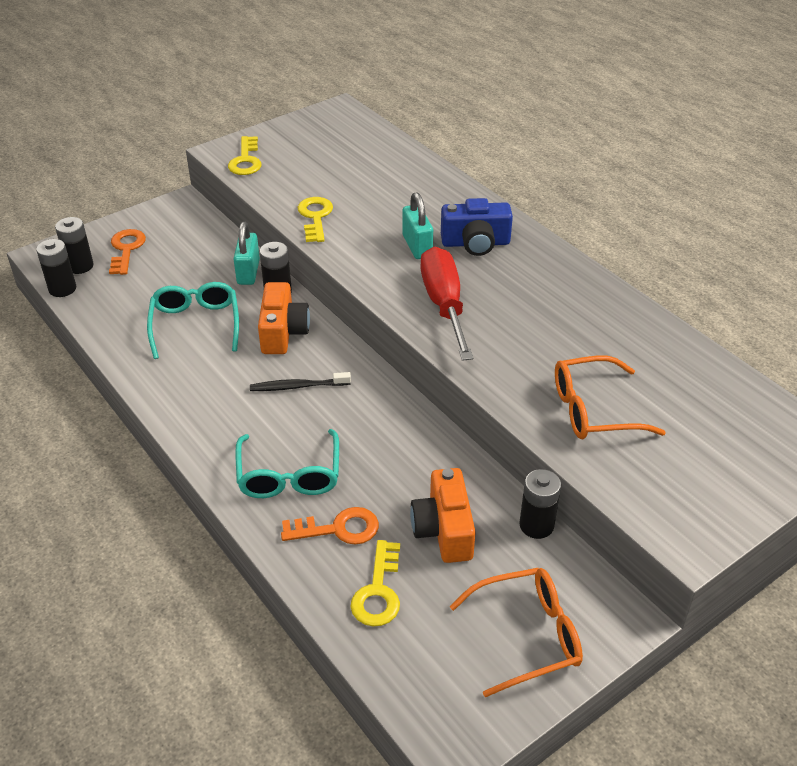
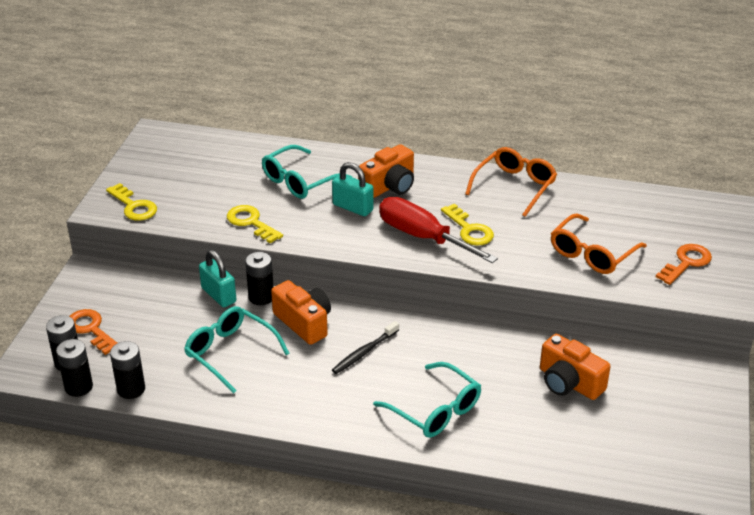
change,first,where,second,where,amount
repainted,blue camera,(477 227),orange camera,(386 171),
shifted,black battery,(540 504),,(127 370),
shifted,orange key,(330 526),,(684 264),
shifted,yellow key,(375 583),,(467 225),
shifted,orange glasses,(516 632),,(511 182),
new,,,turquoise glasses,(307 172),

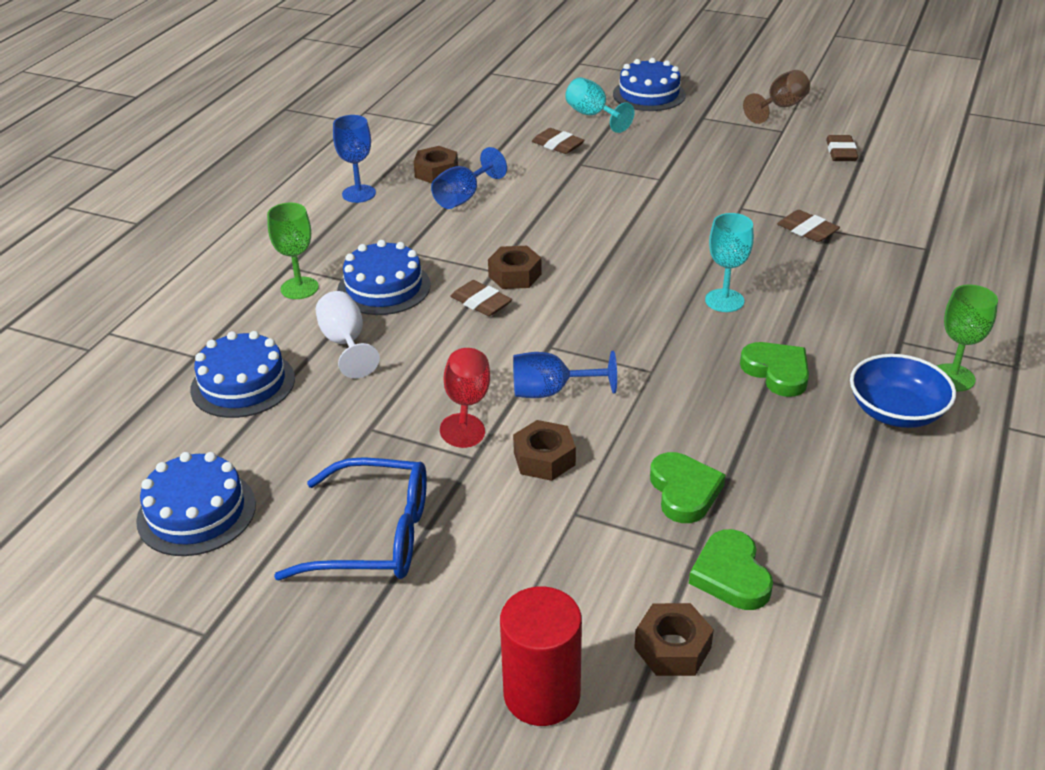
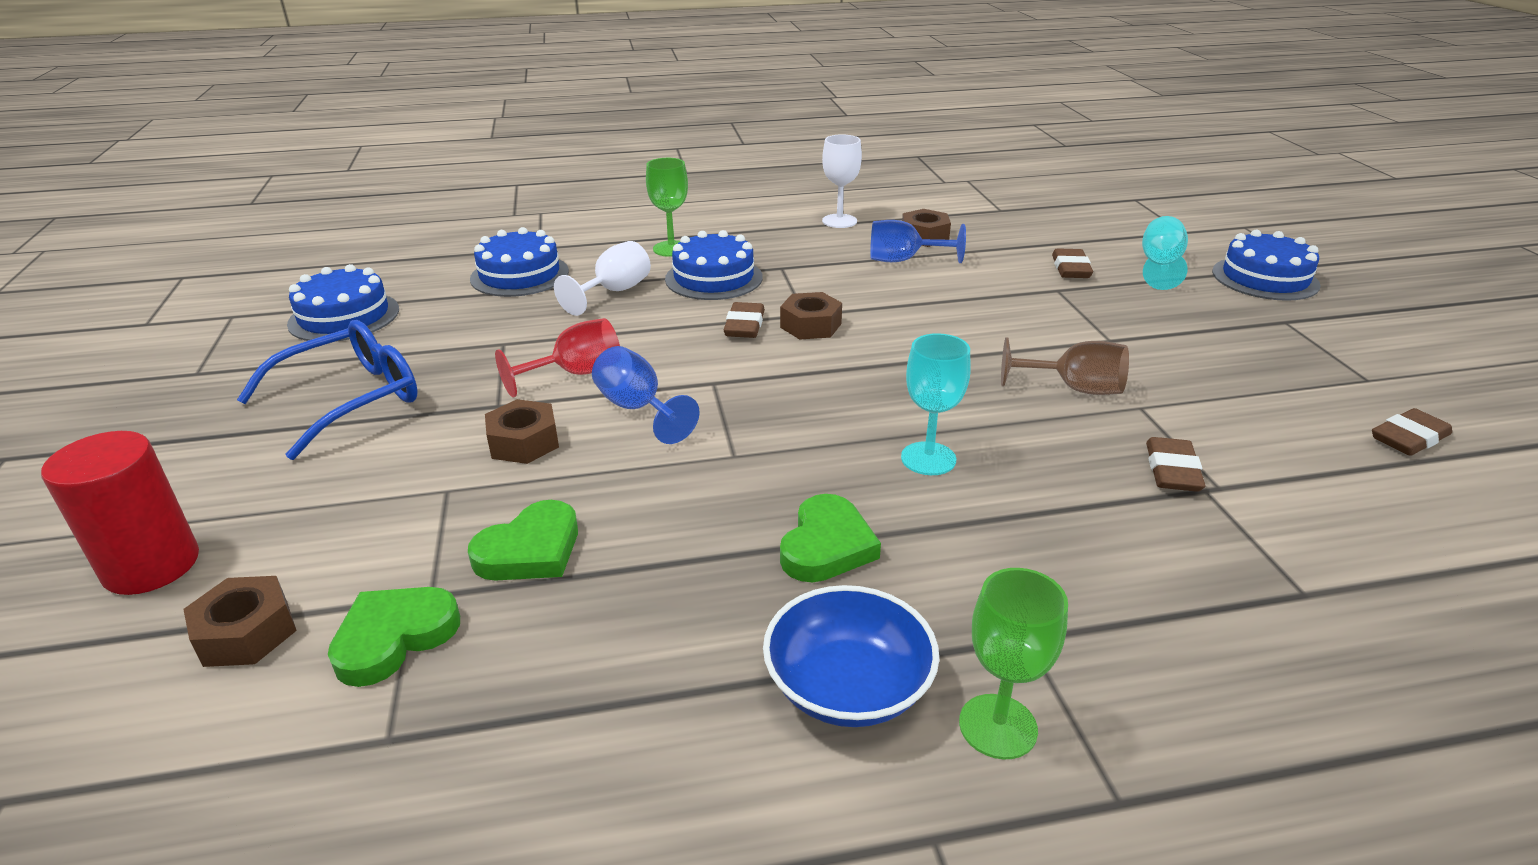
change,first,where,second,where,amount
shifted,brown goblet,(776 97),,(1065 366),
repainted,blue goblet,(354 159),white goblet,(842 181),
rotated,blue glasses,(350 518),,(327 390),105 degrees counterclockwise

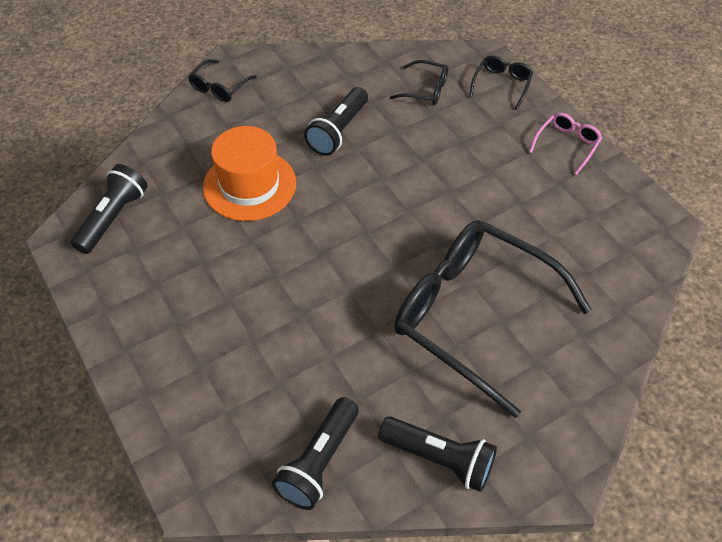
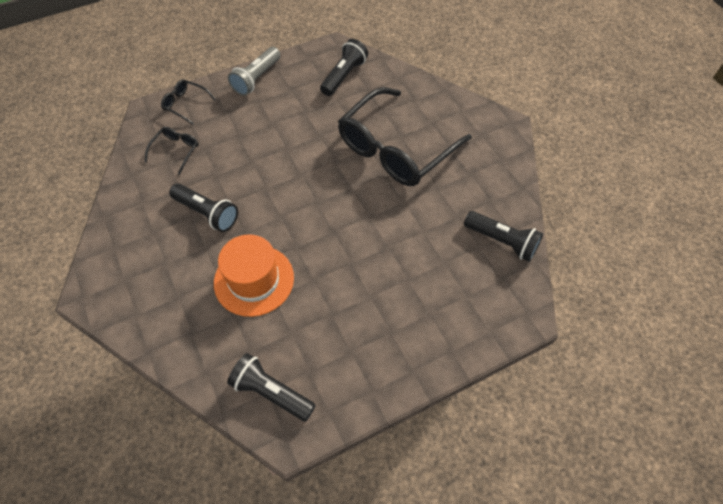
change,first,where,second,where,amount
gone,black glasses,(222 80),,,
swapped,pink glasses,(565 144),grey flashlight,(254 71),
shifted,black flashlight,(437 454),,(344 67),

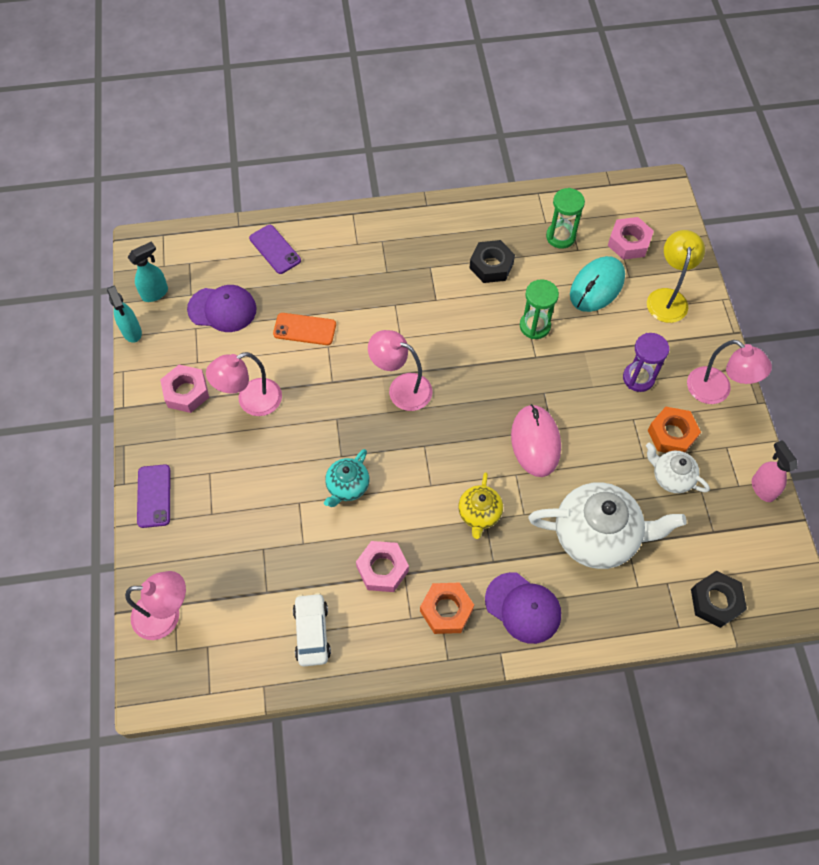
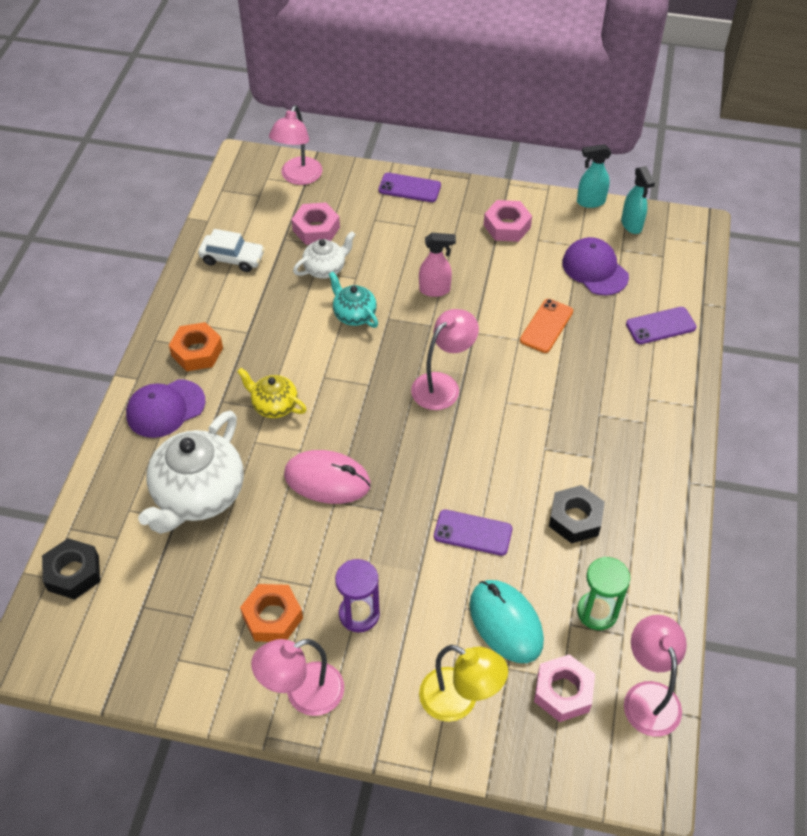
change,first,where,second,where,amount
swapped,green hourglass,(539 309),purple phone,(473 532),
rotated,purple cap,(222 308),,(595 266),120 degrees clockwise
shifted,pink lamp,(244 384),,(655 676),
shifted,pink spray bottle,(775 471),,(437 265),
shifted,white teapot,(678 467),,(324 255),
shifted,pink nut,(382 566),,(315 223),

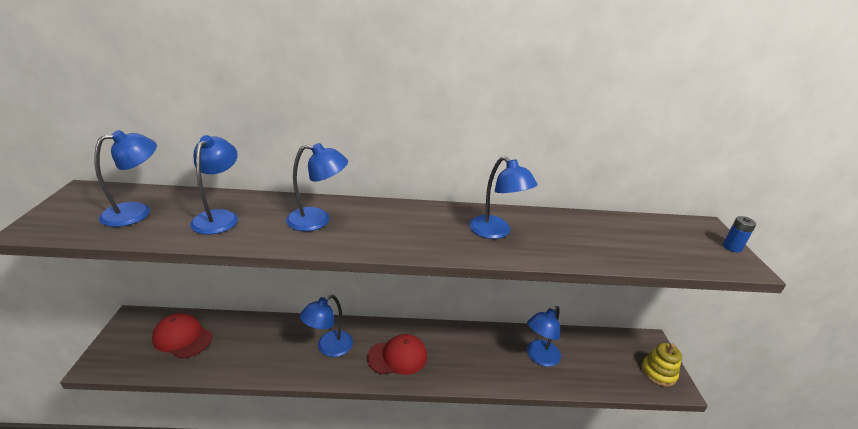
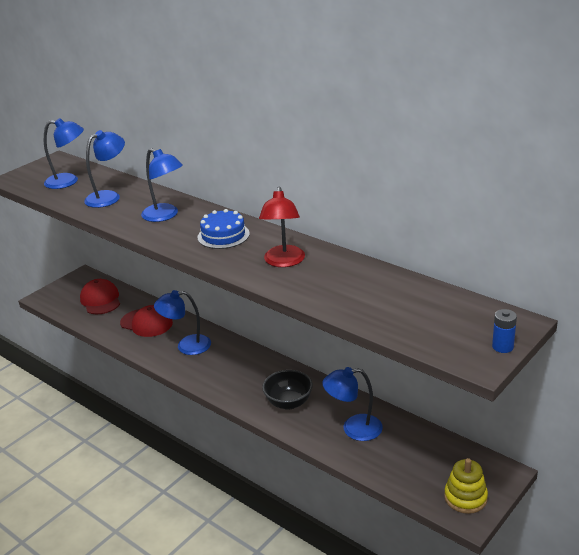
change,first,where,second,where,amount
repainted,blue lamp,(503 197),red lamp,(282 227),
shifted,red cap,(397 354),,(146 321),
new,,,blue cake,(223 229),
new,,,black bowl,(287 390),

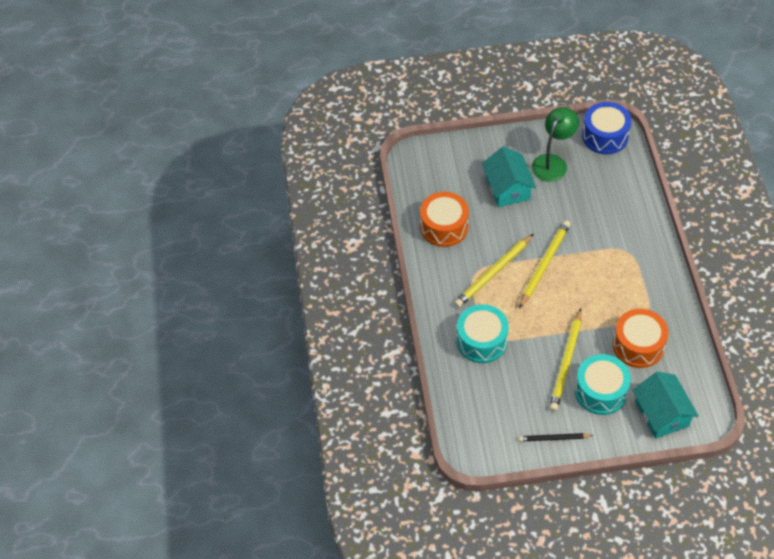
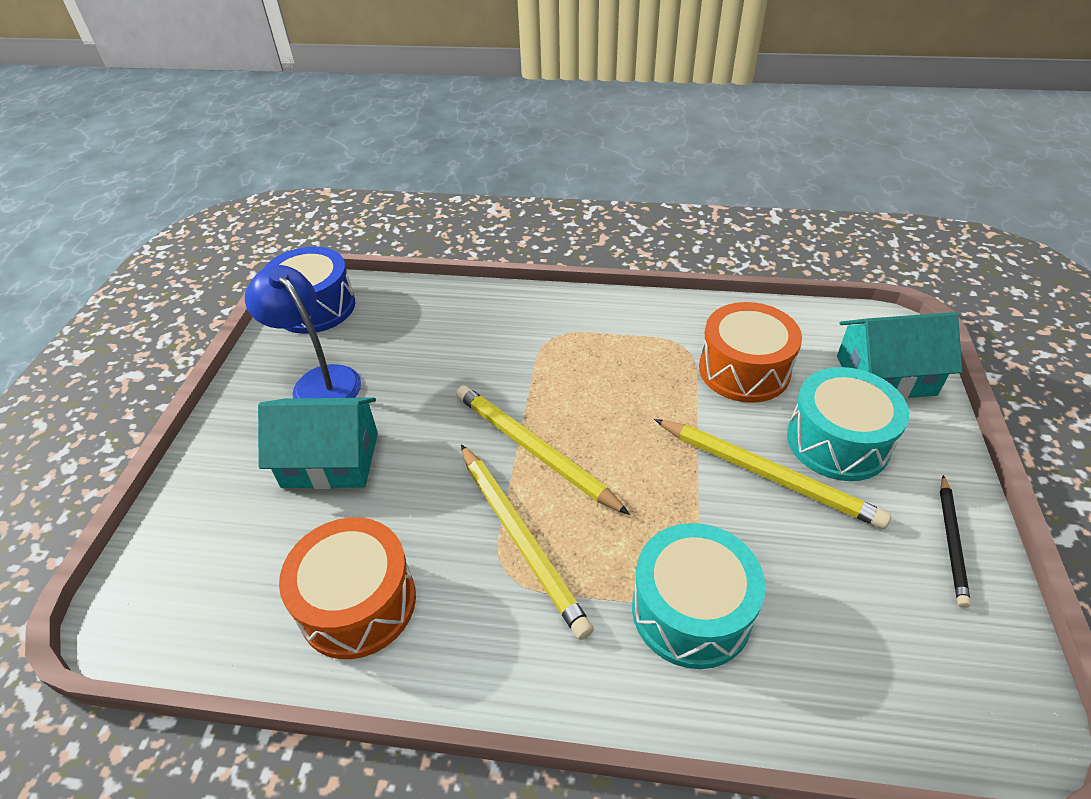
change,first,where,second,where,amount
repainted,green lamp,(555 144),blue lamp,(303 331),

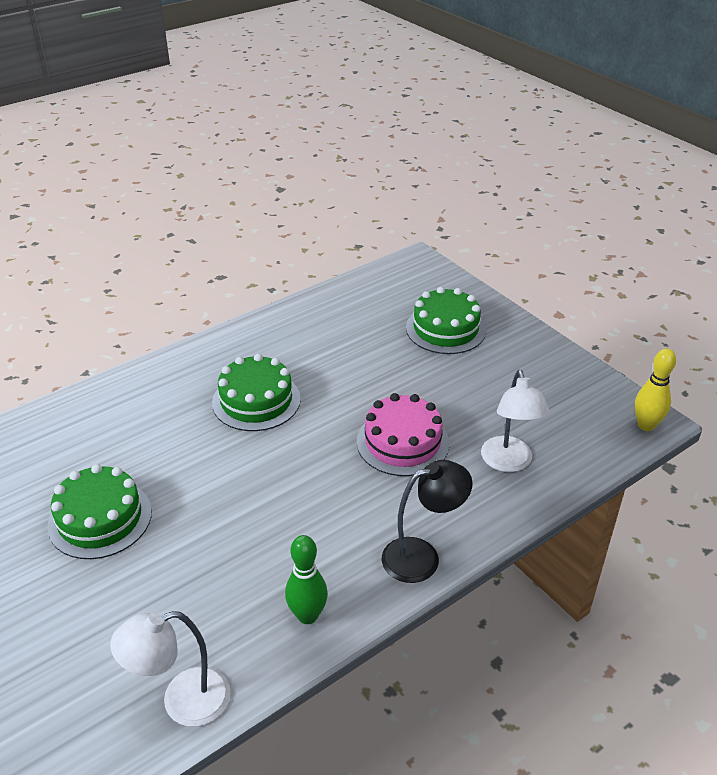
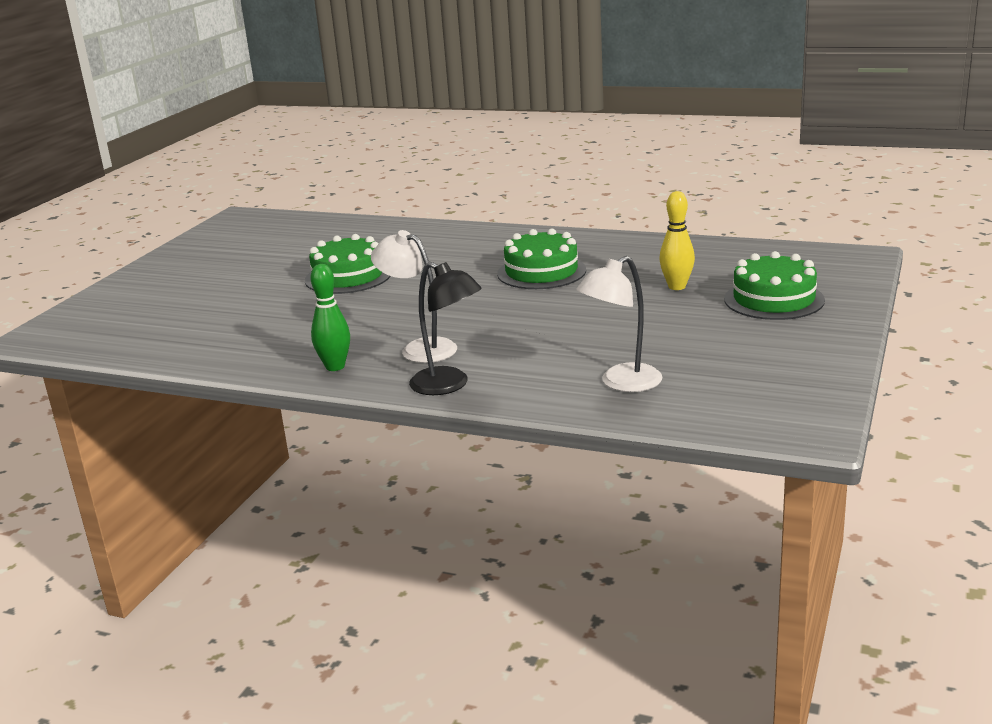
change,first,where,second,where,amount
shifted,yellow bowling pin,(655 389),,(677 240),
gone,pink cake,(403 434),,,
shifted,white lamp,(170 669),,(414 296),

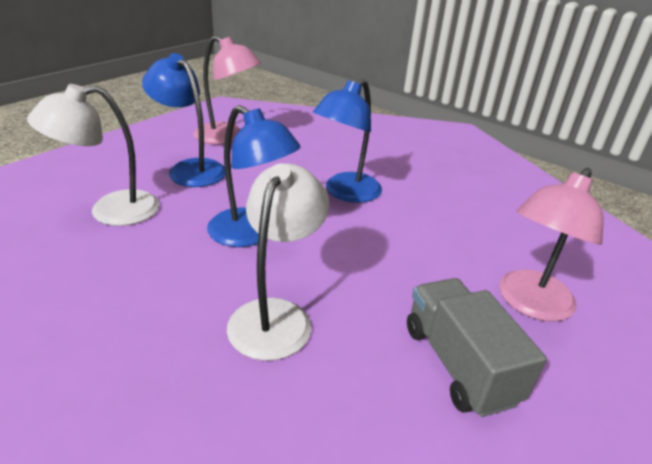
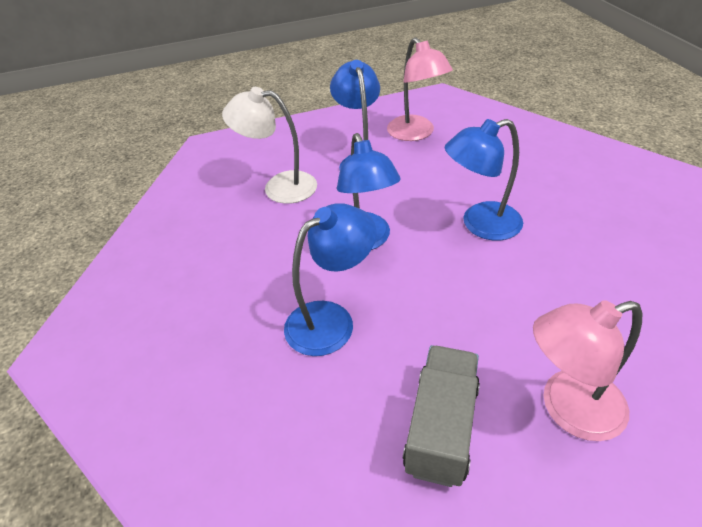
change,first,where,second,where,amount
repainted,white lamp,(278 262),blue lamp,(330 279),

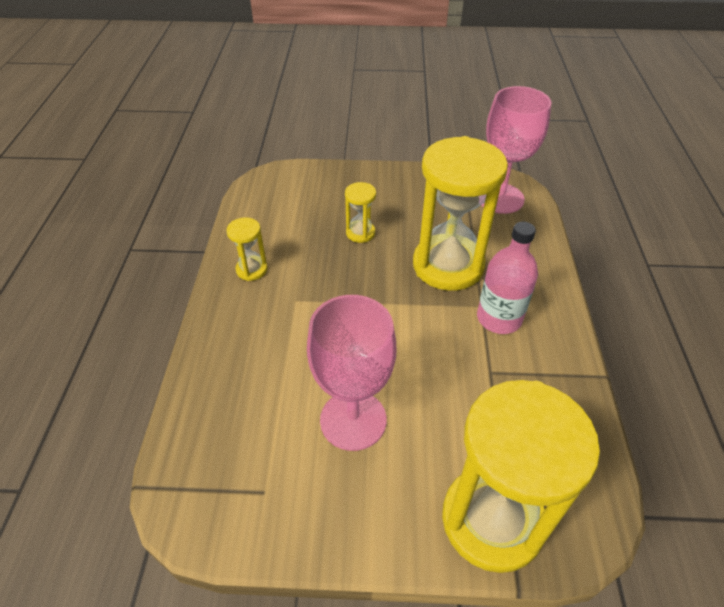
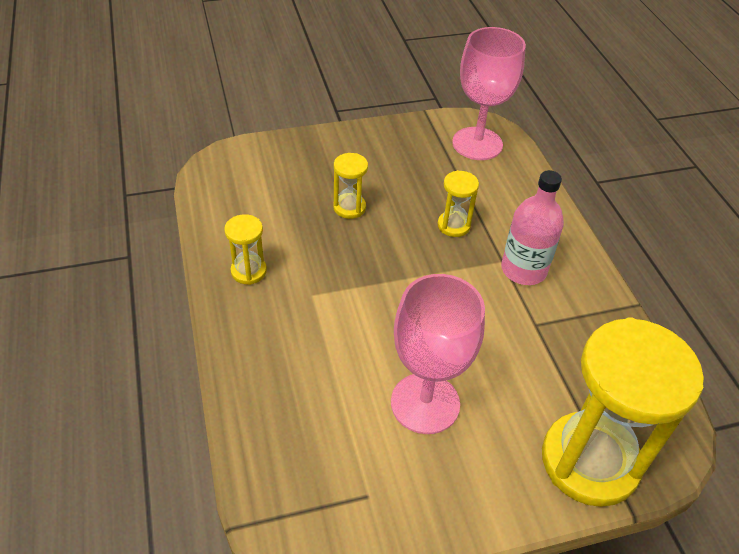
change,first,where,second,where,amount
scaled,yellow hourglass,(460 213),,(458 203),x0.44

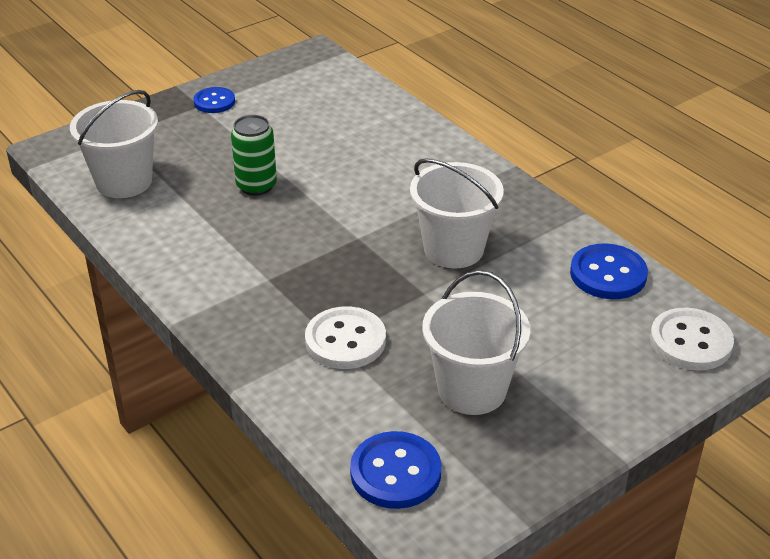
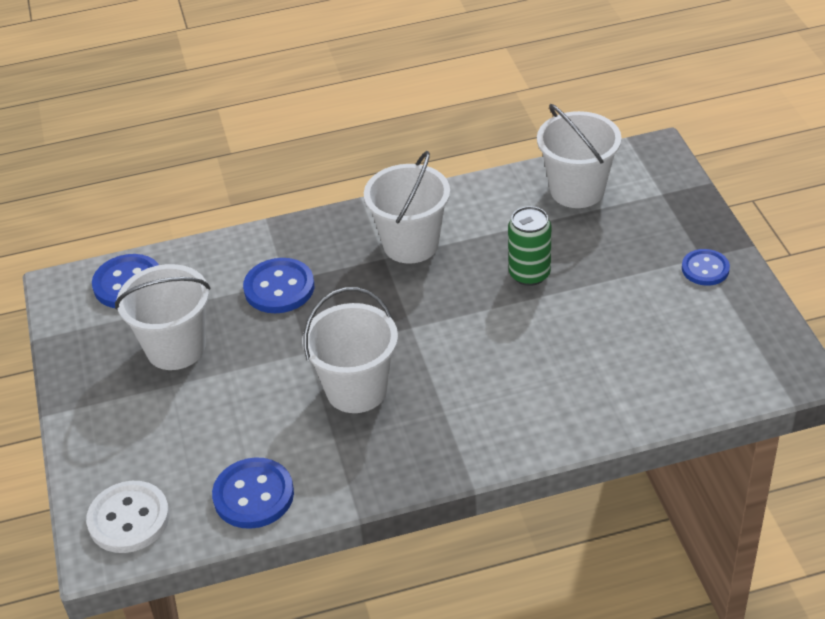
change,first,where,second,where,amount
repainted,white button,(345 337),blue button,(278 285),
new,,,white bucket,(407 207),

